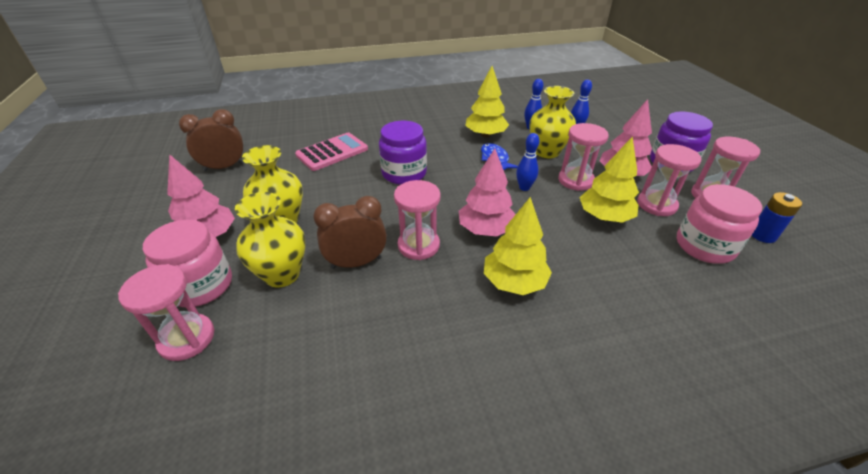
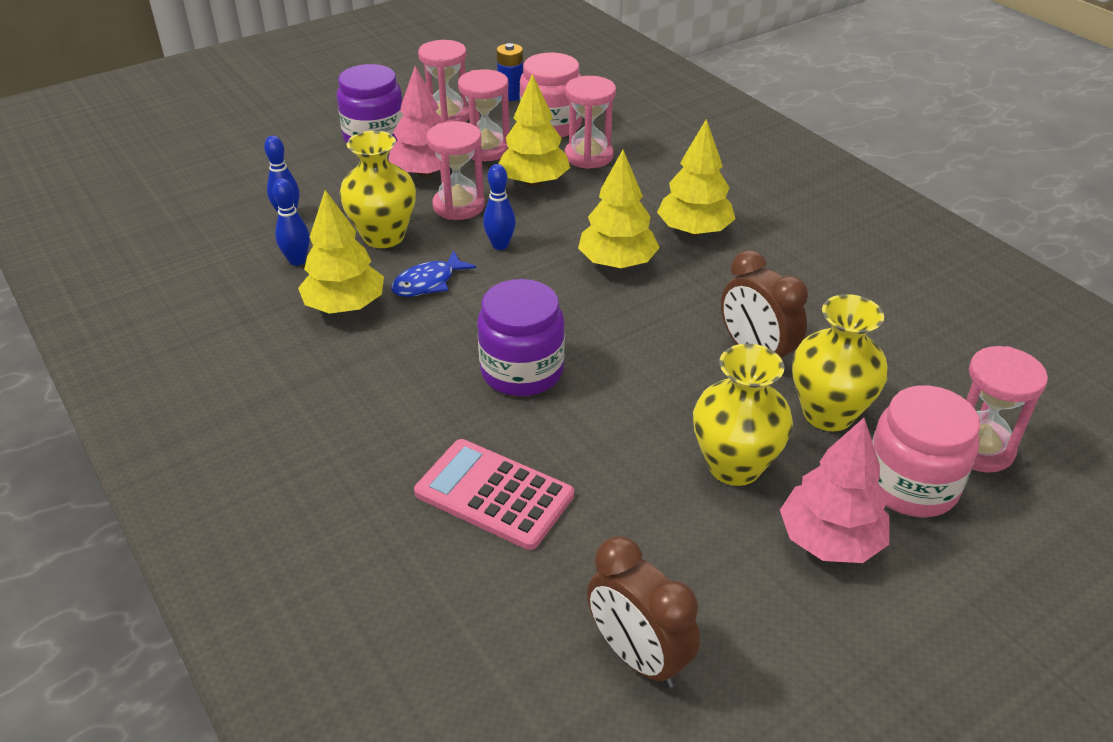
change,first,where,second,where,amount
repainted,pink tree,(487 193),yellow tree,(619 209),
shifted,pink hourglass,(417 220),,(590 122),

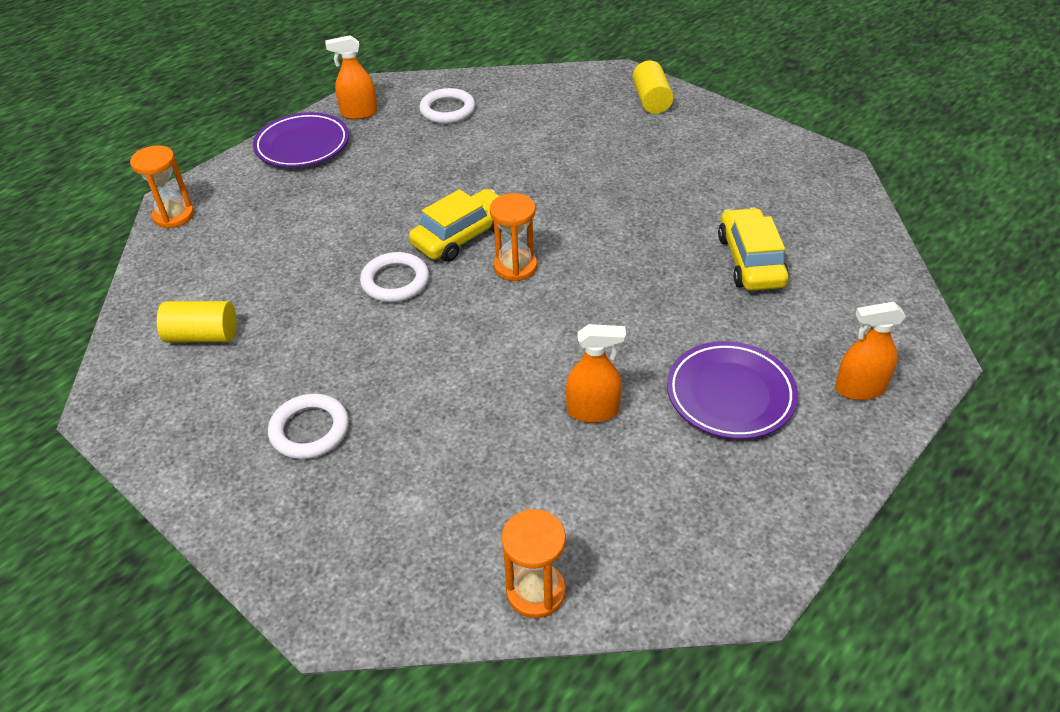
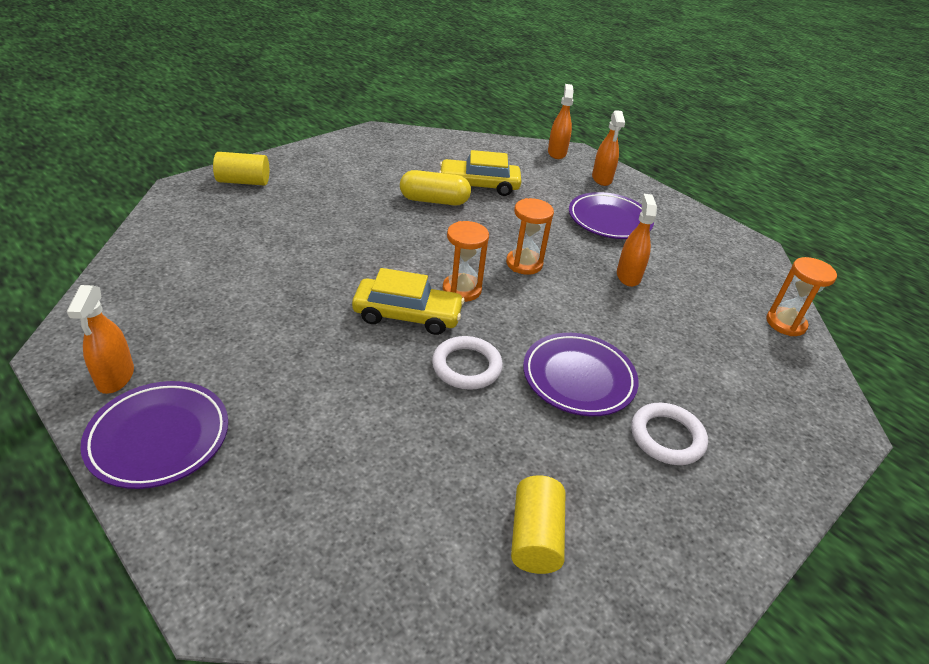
change,first,where,second,where,amount
gone,white ring,(447 106),,,
shifted,orange hourglass,(162 187),,(530 236),
rotated,yellow car,(455 225),,(408 301),135 degrees clockwise
new,,,orange spray bottle,(561 121),
new,,,yellow capsule,(435 187),
new,,,purple plate,(580 374),

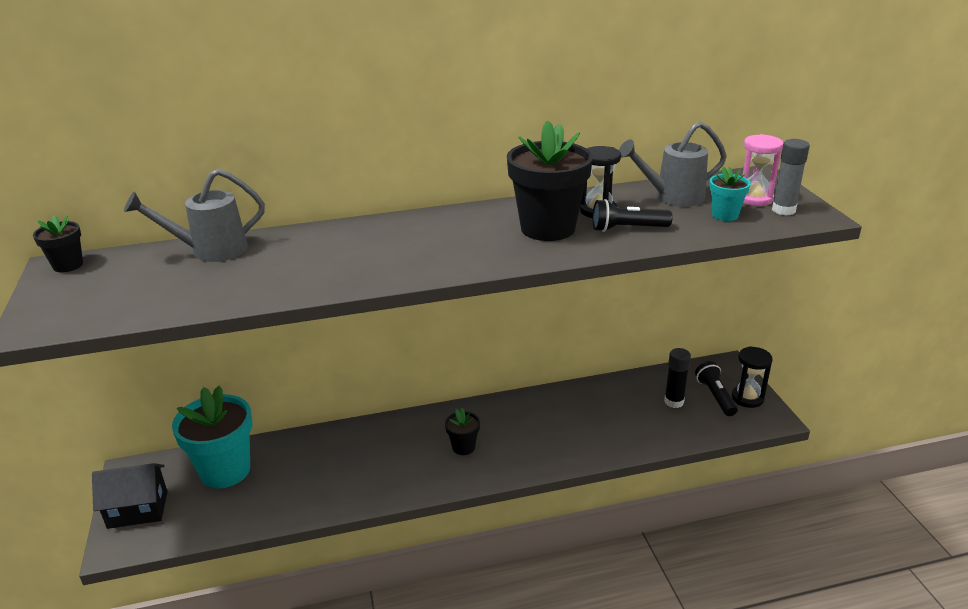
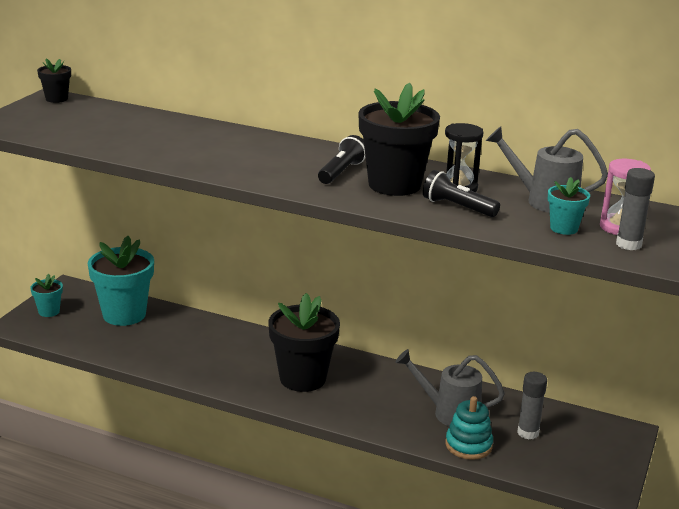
change,first,where,second,where,amount
shifted,grey watering can,(194 215),,(450 387),
gone,black hourglass,(752 377),,,
repainted,black glue stick,(677 378),grey glue stick,(532 405),
shifted,black flashlight,(716 388),,(341 159),
scaled,black flower pot,(462 431),,(304 342),x2.07
swapped,black house,(130 496),turquoise flower pot,(47 295),
new,,,turquoise stacking toy,(469 428),

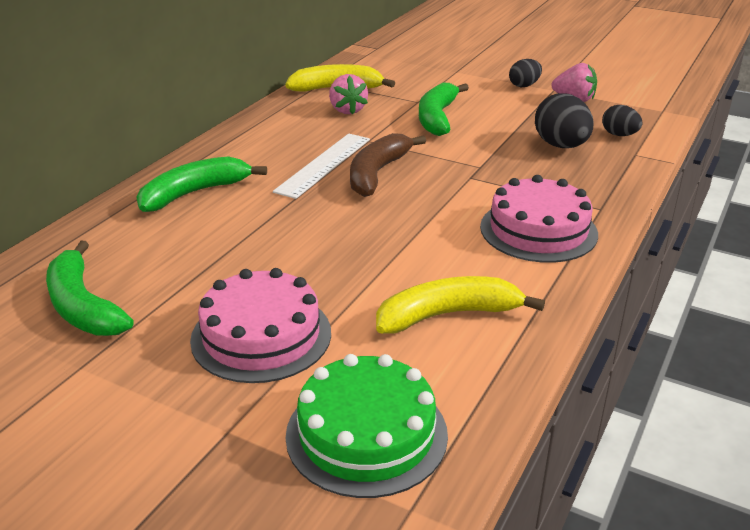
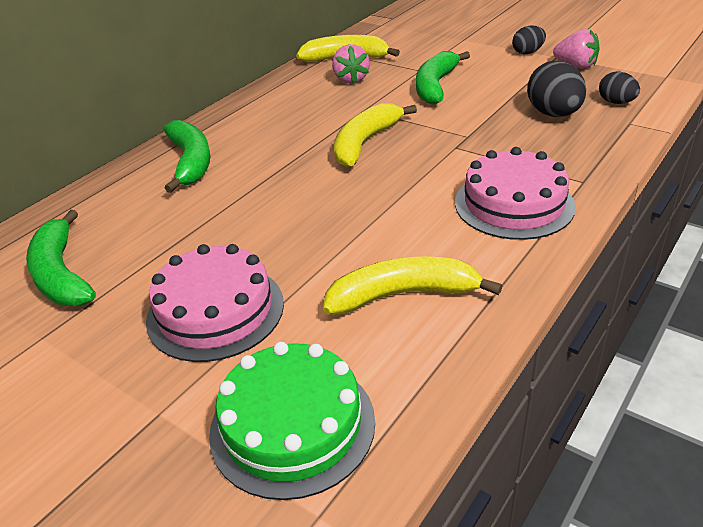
change,first,where,second,where,amount
repainted,brown banana,(388 165),yellow banana,(375 135),
gone,white ruler,(321 166),,,
rotated,green banana,(202 184),,(186 156),105 degrees clockwise

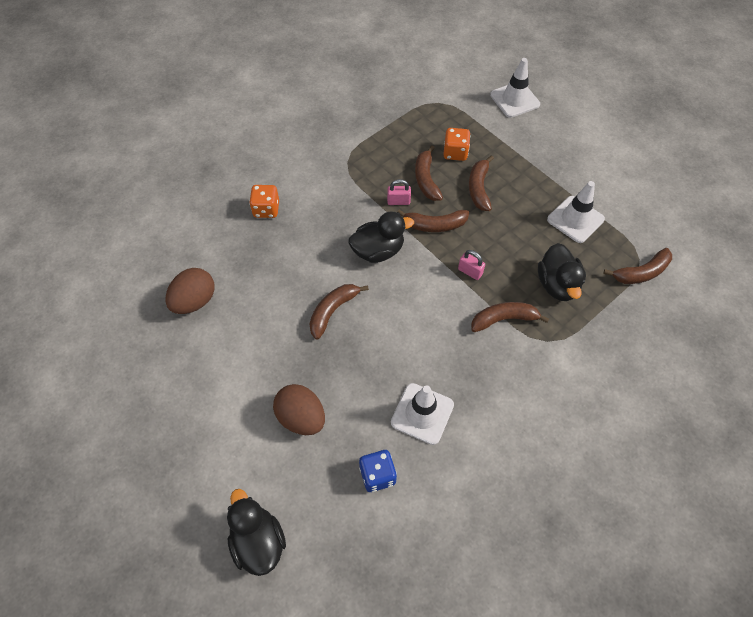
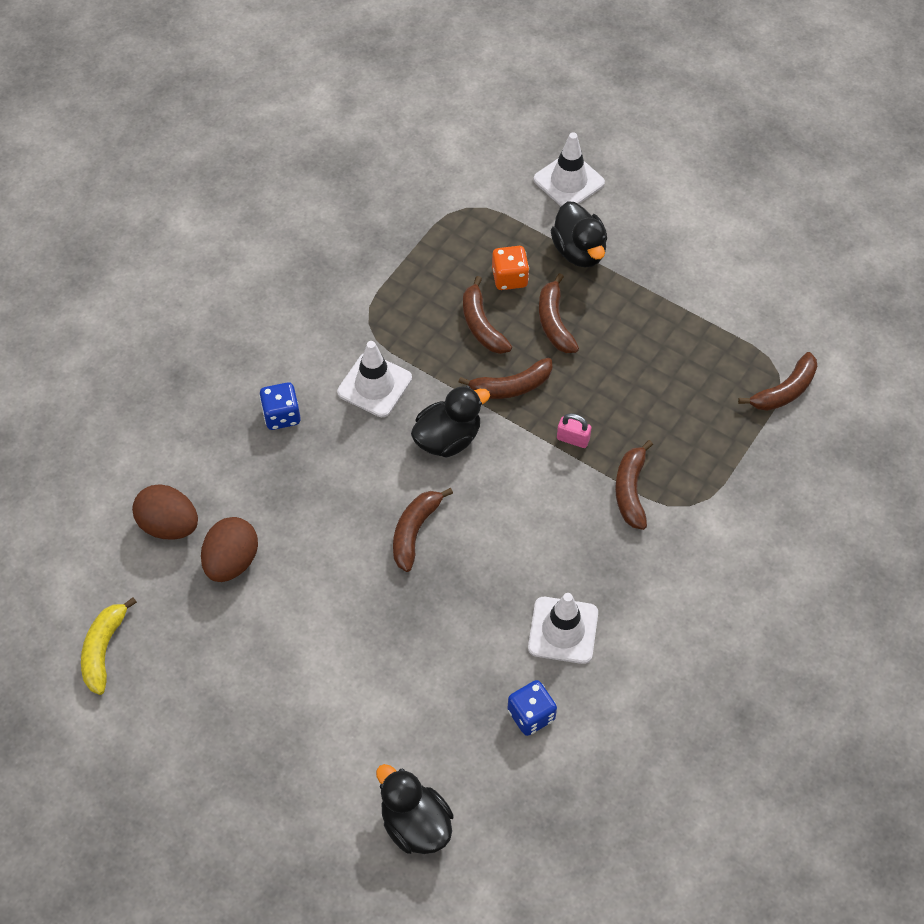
change,first,where,second,where,amount
gone,pink padlock,(399 192),,,
shifted,white traffic cone,(576 212),,(374 379),
repainted,orange dice,(264 201),blue dice,(280 406),
shifted,black duck,(562 272),,(579 234),
rotated,brown banana,(510 317),,(634 485),60 degrees counterclockwise
shifted,brown egg,(299 409),,(165 512),
new,,,yellow banana,(109 646),

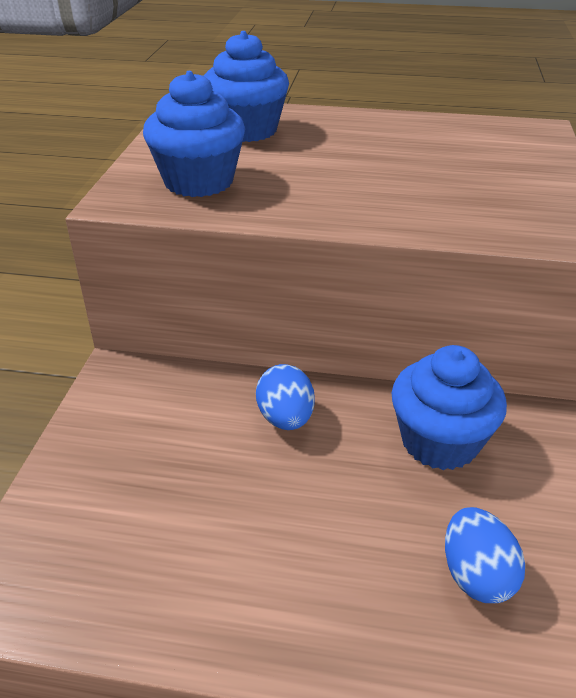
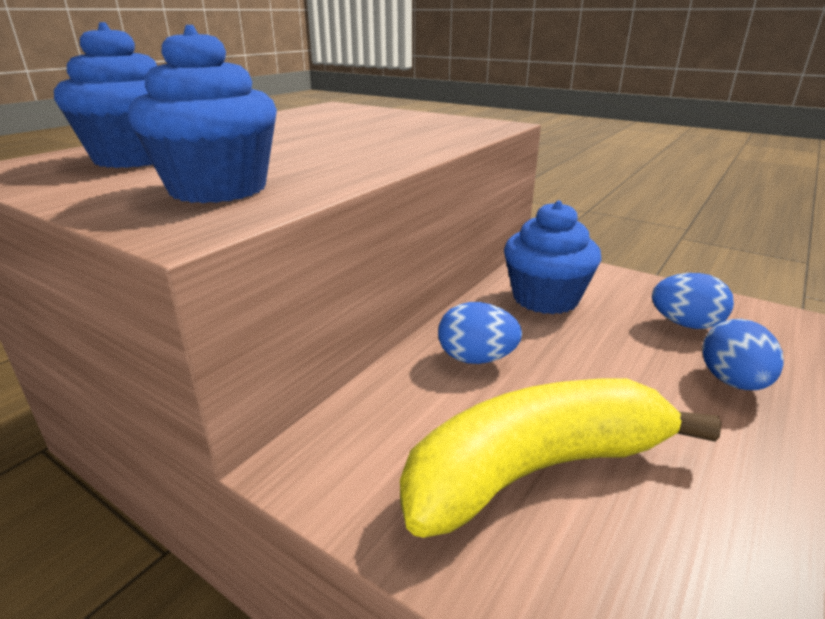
change,first,where,second,where,amount
new,,,blue egg,(743 354),
new,,,yellow banana,(560 458),

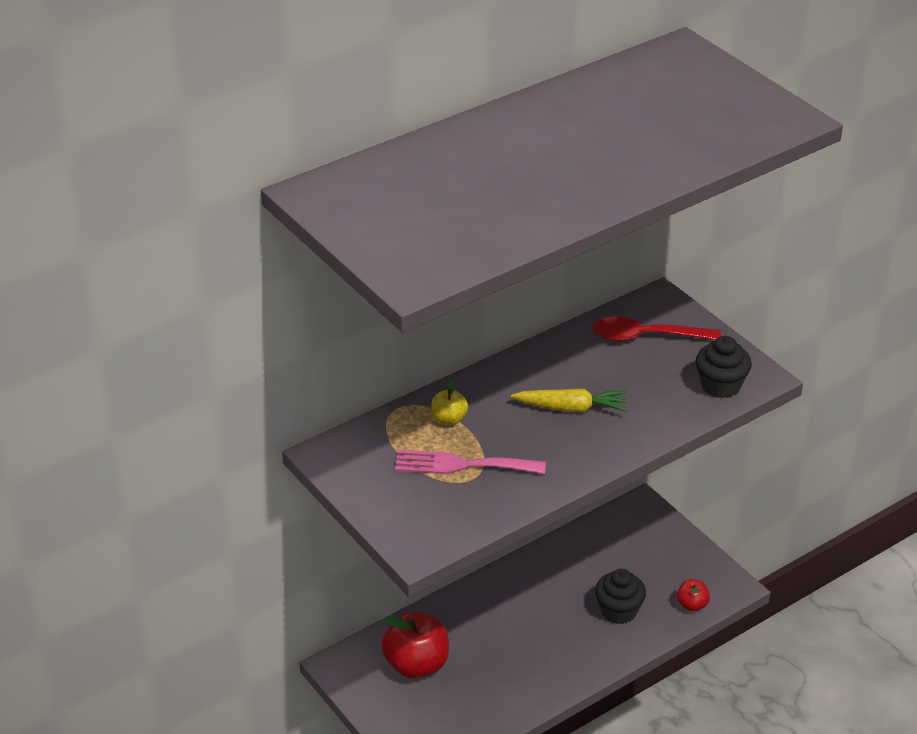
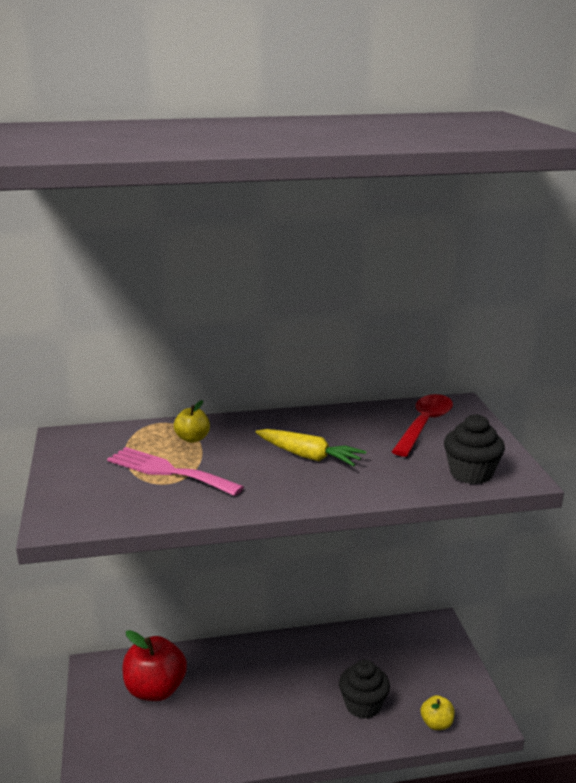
change,first,where,second,where,amount
rotated,red spoon,(656 328),,(422 425),90 degrees clockwise
repainted,red apple,(693 595),yellow apple,(437 712),

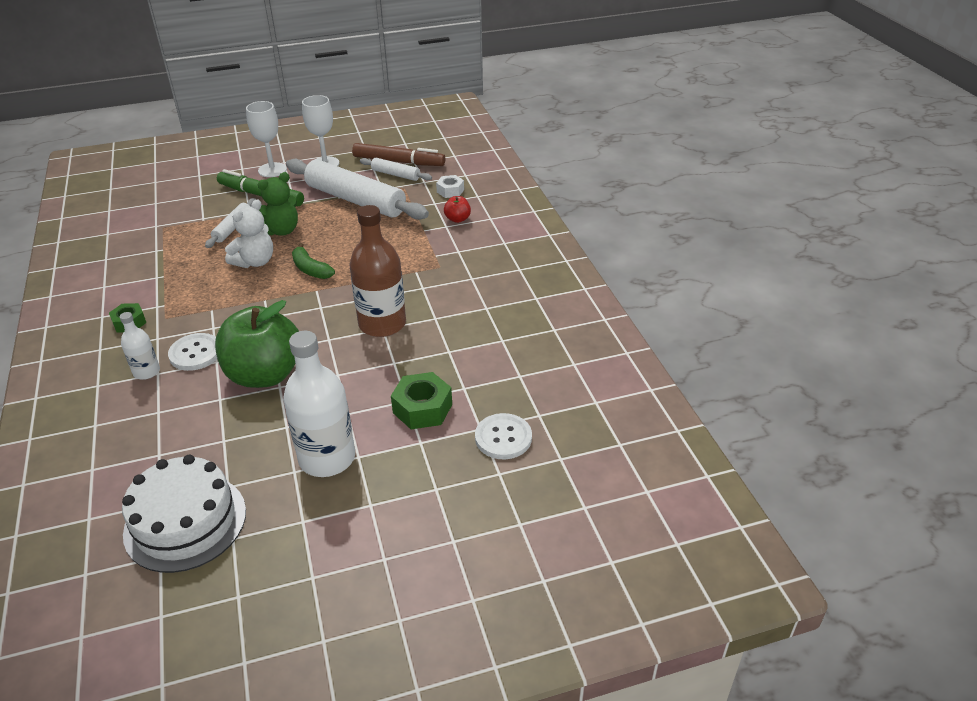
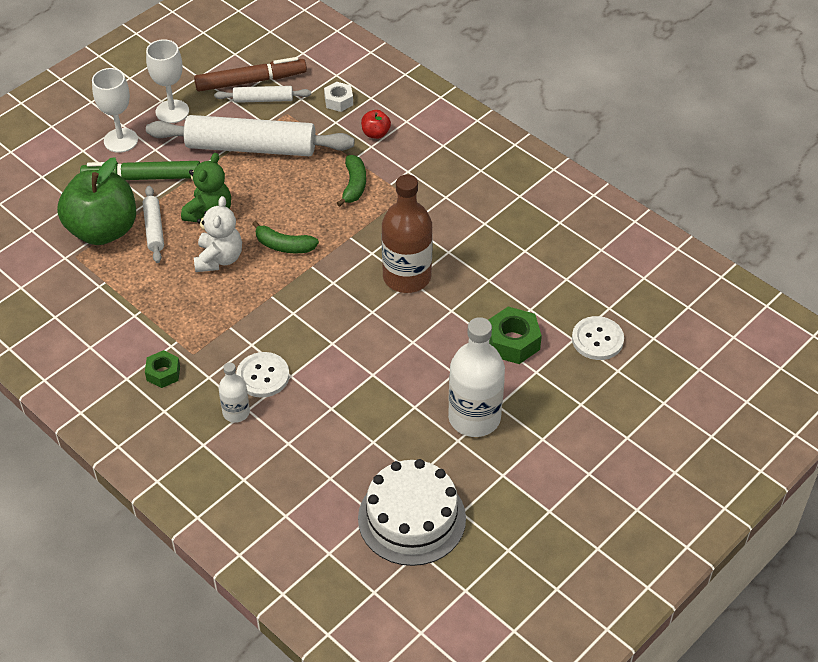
change,first,where,second,where,amount
shifted,green apple,(257 344),,(96 201),
new,,,green banana,(351 181),

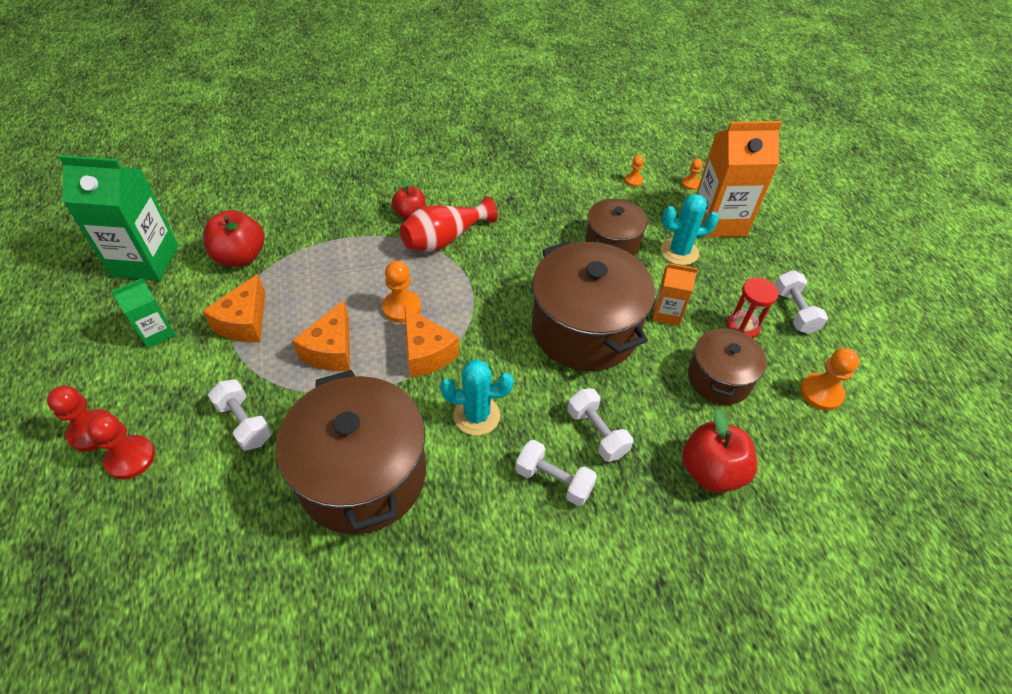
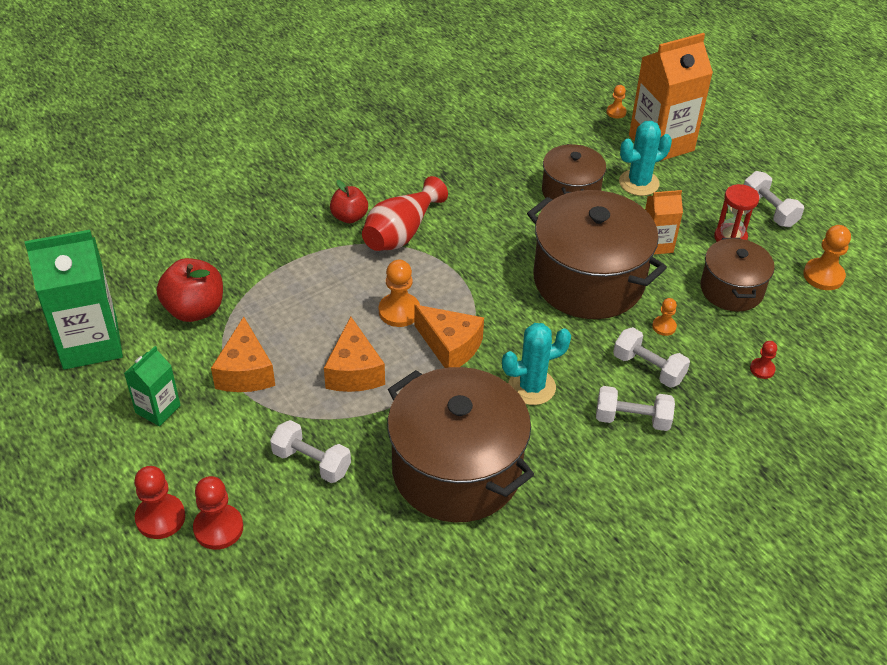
change,first,where,second,where,amount
shifted,orange pawn,(634 171),,(664 317),
swapped,red apple,(719 451),red pawn,(763 360),

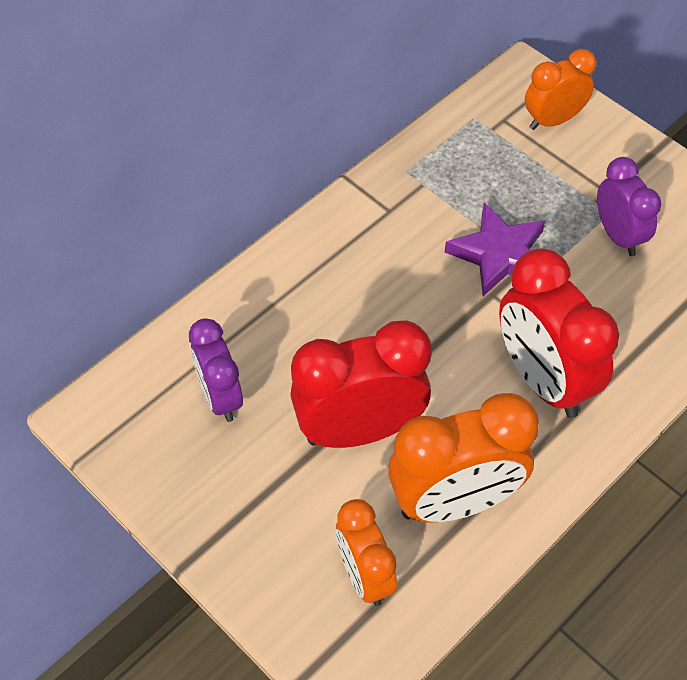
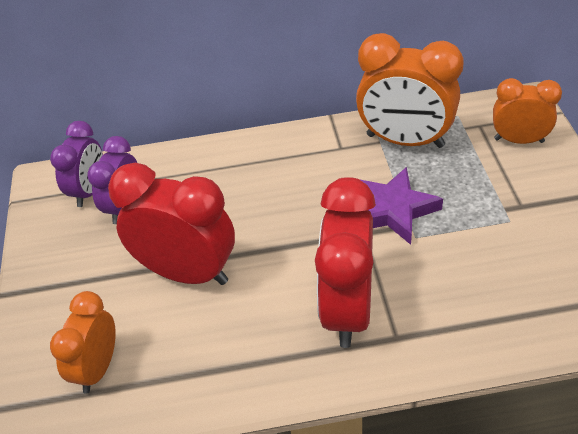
change,first,where,second,where,amount
shifted,purple clock,(629 206),,(76 164),
shifted,orange clock,(463 458),,(410 90),

